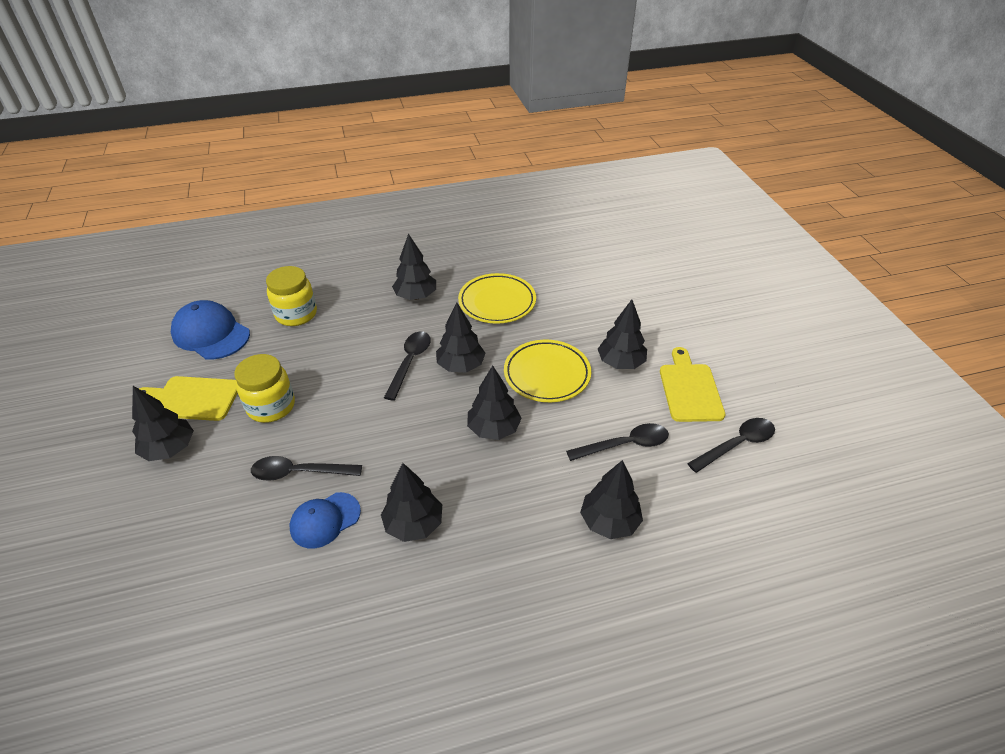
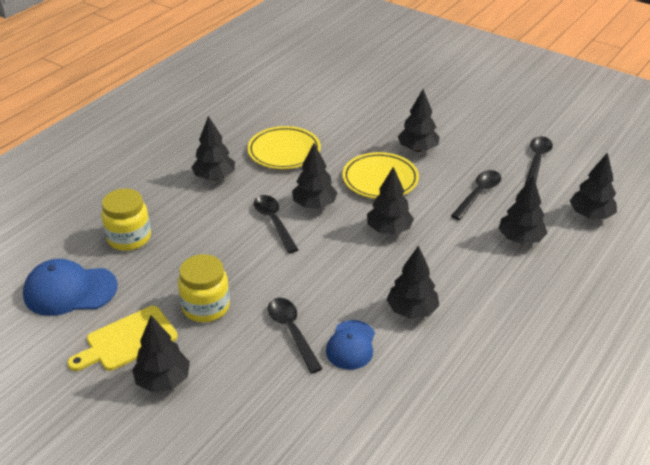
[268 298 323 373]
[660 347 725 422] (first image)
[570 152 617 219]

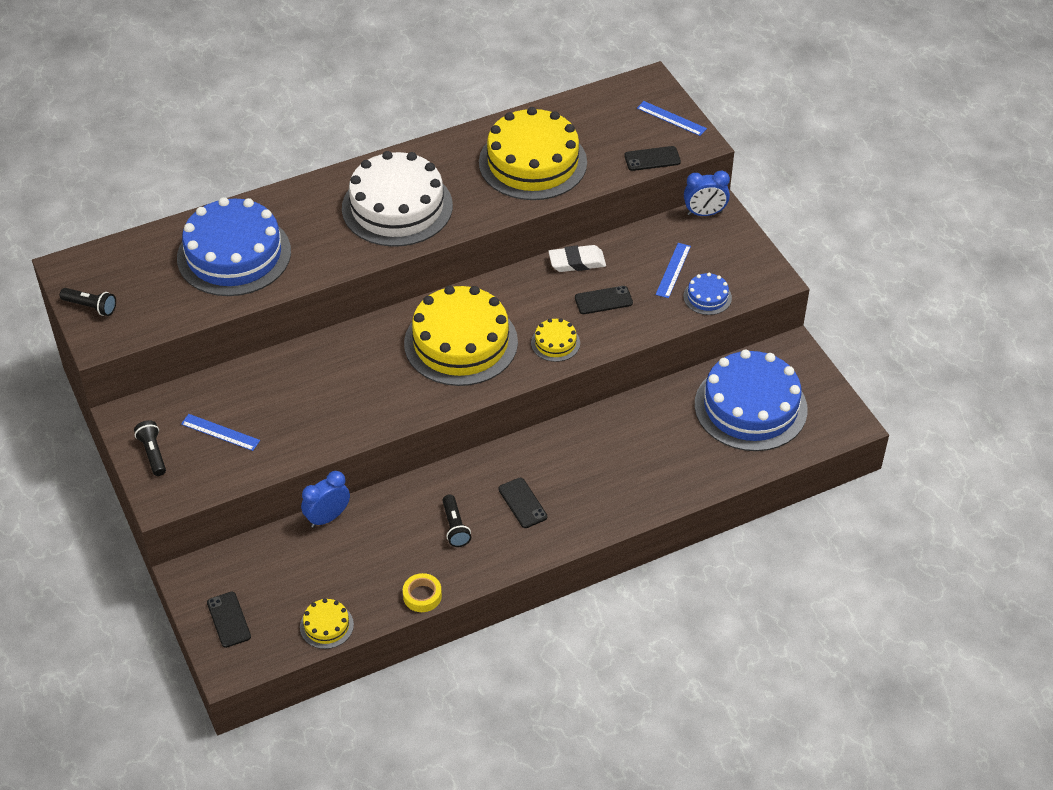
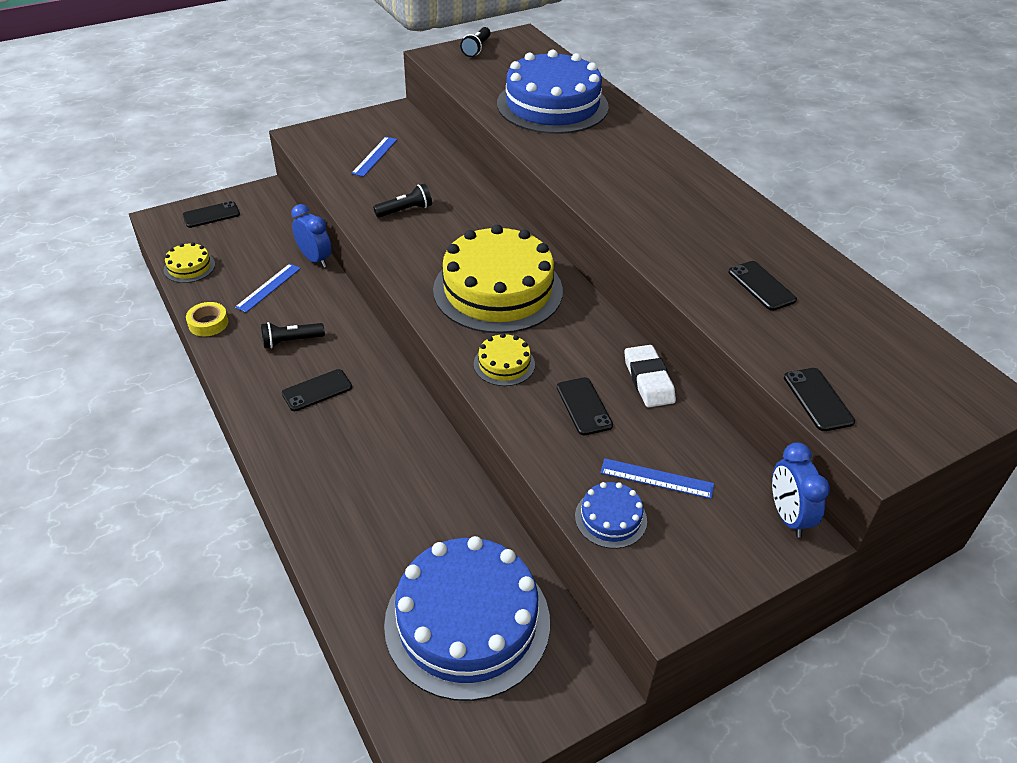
[373 184 432 218]
[342 151 453 247] (first image)
[729 261 797 311]
[235 264 301 313]

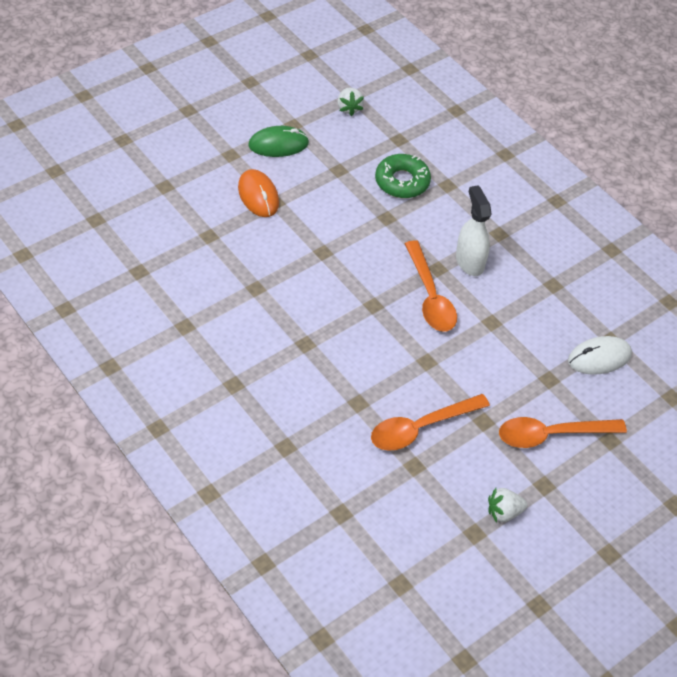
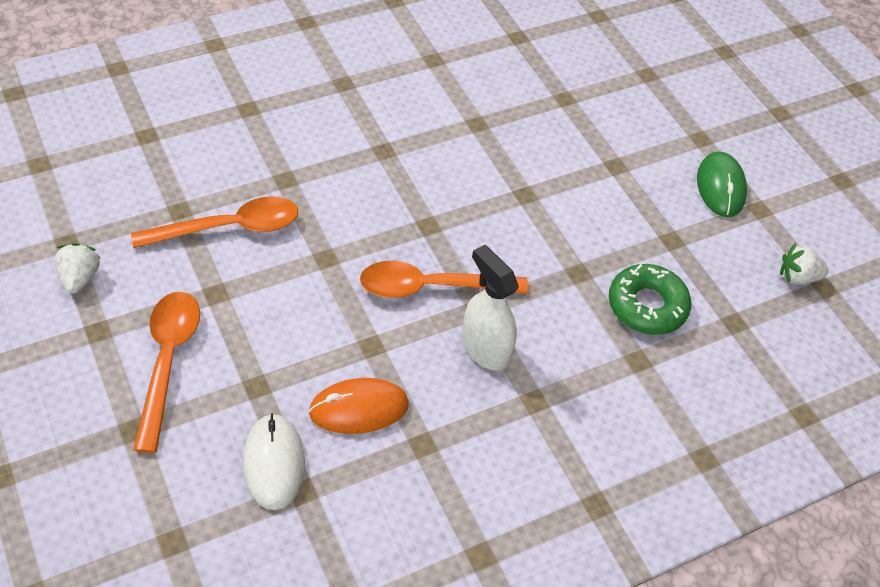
[308 378 409 434]
[131 196 298 248]
[462 245 518 371]

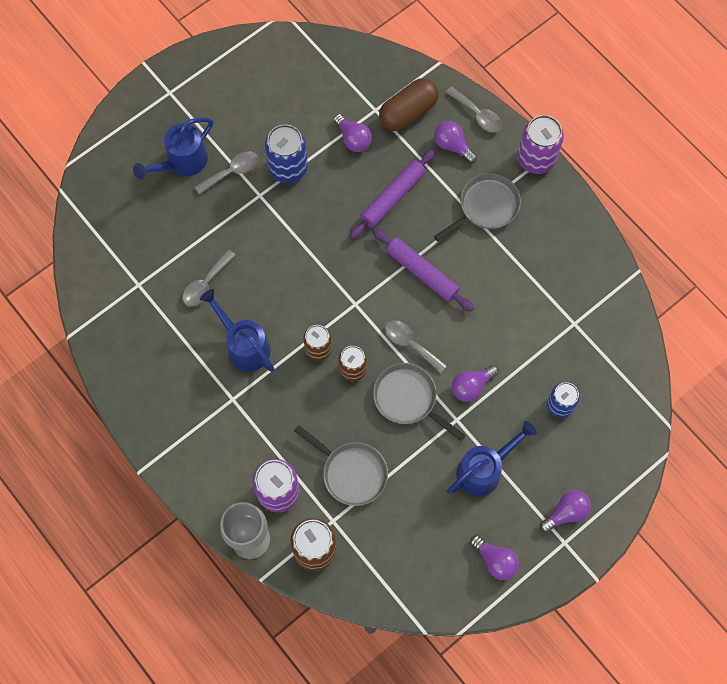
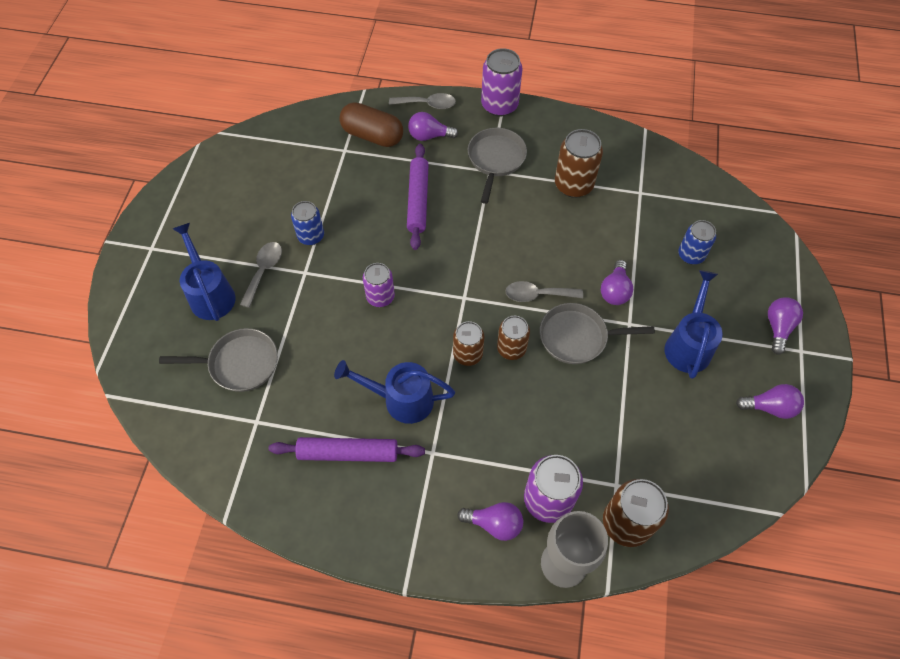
[173 223 236 321]
[182 250 236 307] (first image)
[291 201 324 245]
[159 328 278 392]
[457 502 523 541]
[269 437 425 462]
[340 102 403 147]
[363 263 395 307]
[555 129 603 198]

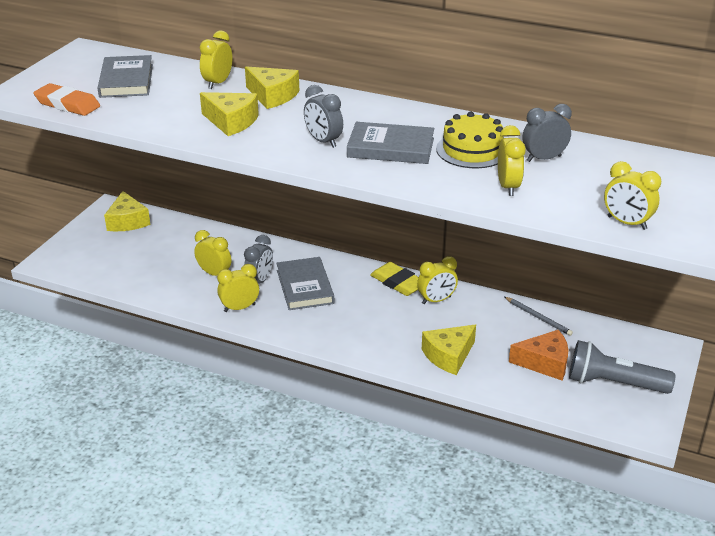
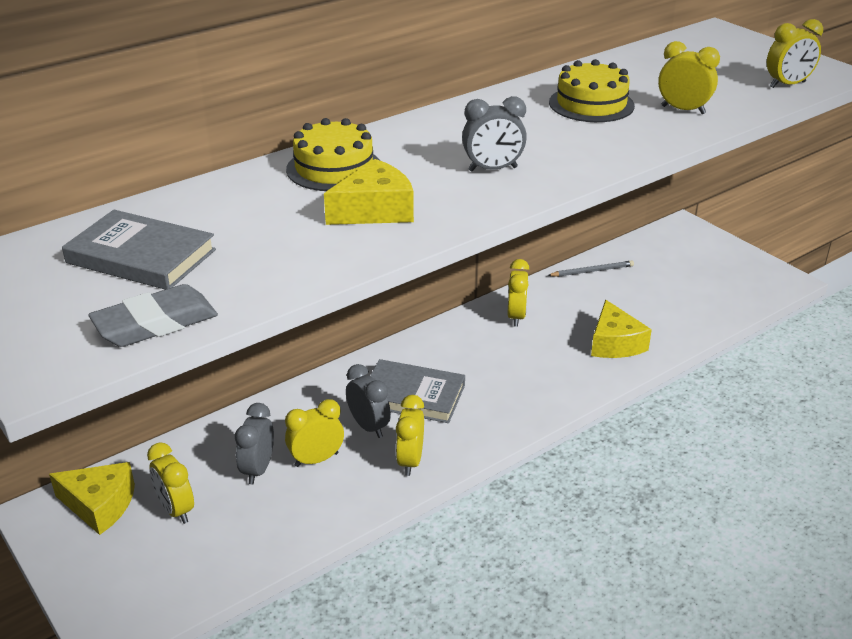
[88 284 218 347]
[147 442 194 524]
[286 118 380 191]
[347 122 434 164] (first image)
[370 262 419 296] (first image)
[509 330 568 380] (first image)
[235 403 274 484]
[569 340 675 394] (first image)

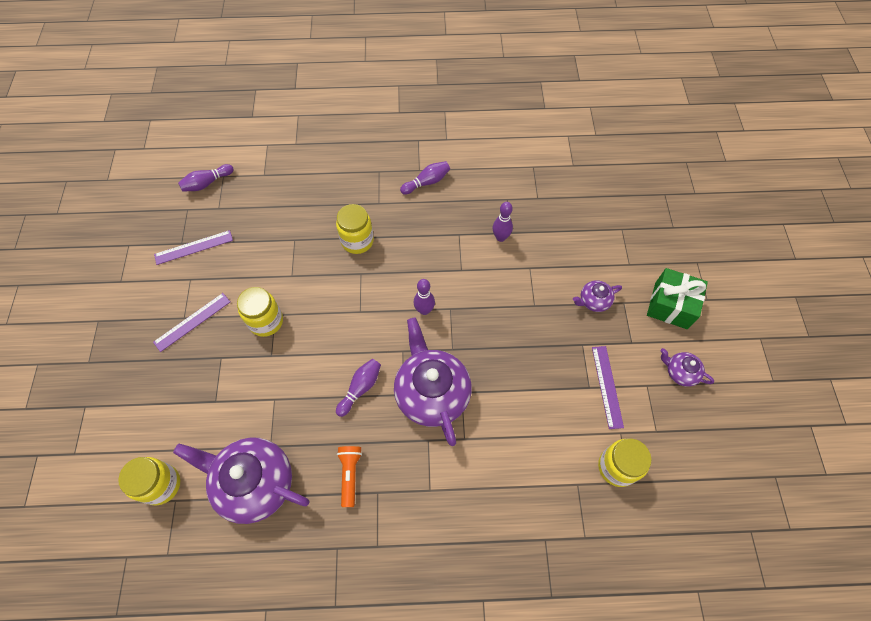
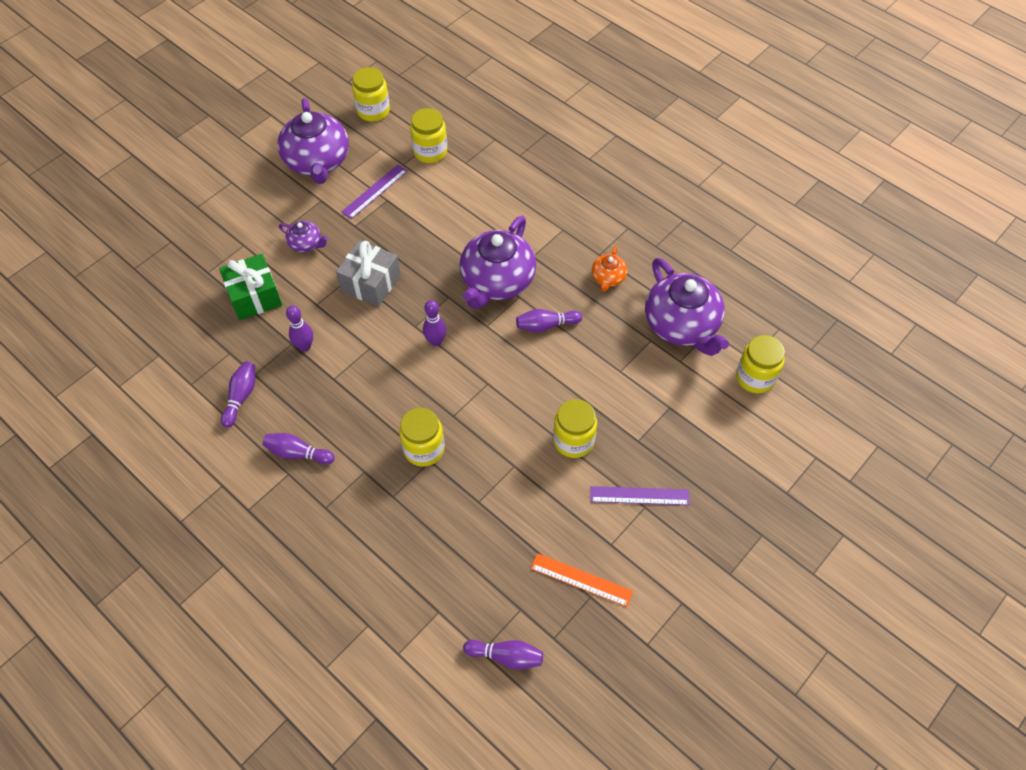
[531 553 633 607]
[592 246 627 292]
[219 254 282 320]
[278 98 349 184]
[221 361 255 428]
[336 240 401 307]
[352 67 390 122]

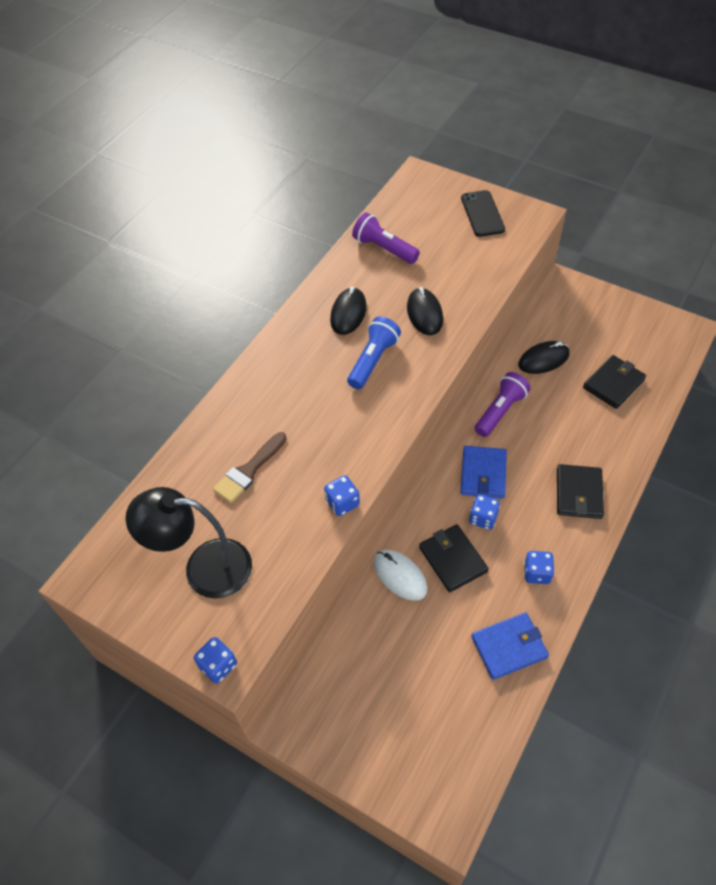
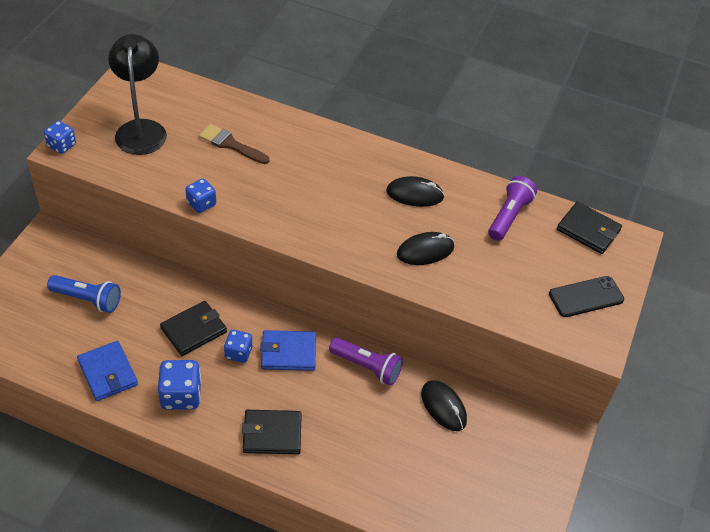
[47 275 121 313]
[374 550 428 601] (first image)
[158 360 202 410]
[557 201 622 254]

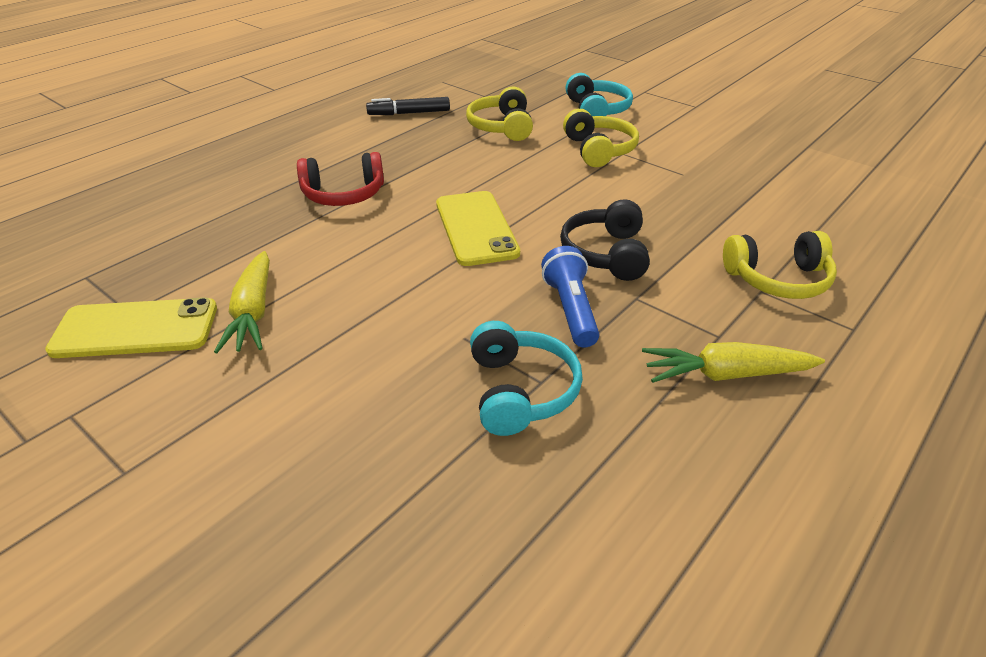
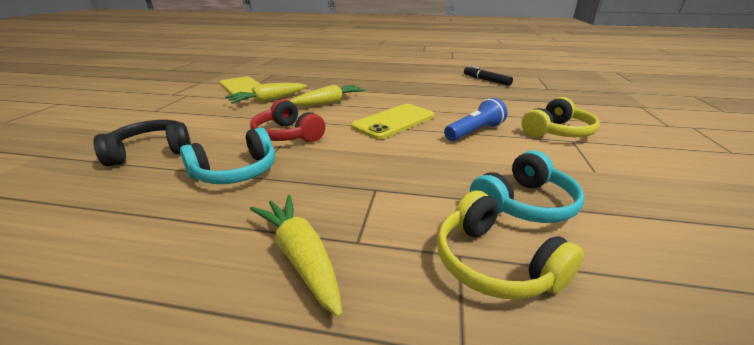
[250 99 325 142]
[466 86 533 141] (first image)
[444 98 507 141]
[93 120 191 166]
[470 150 584 223]
[290 85 366 106]

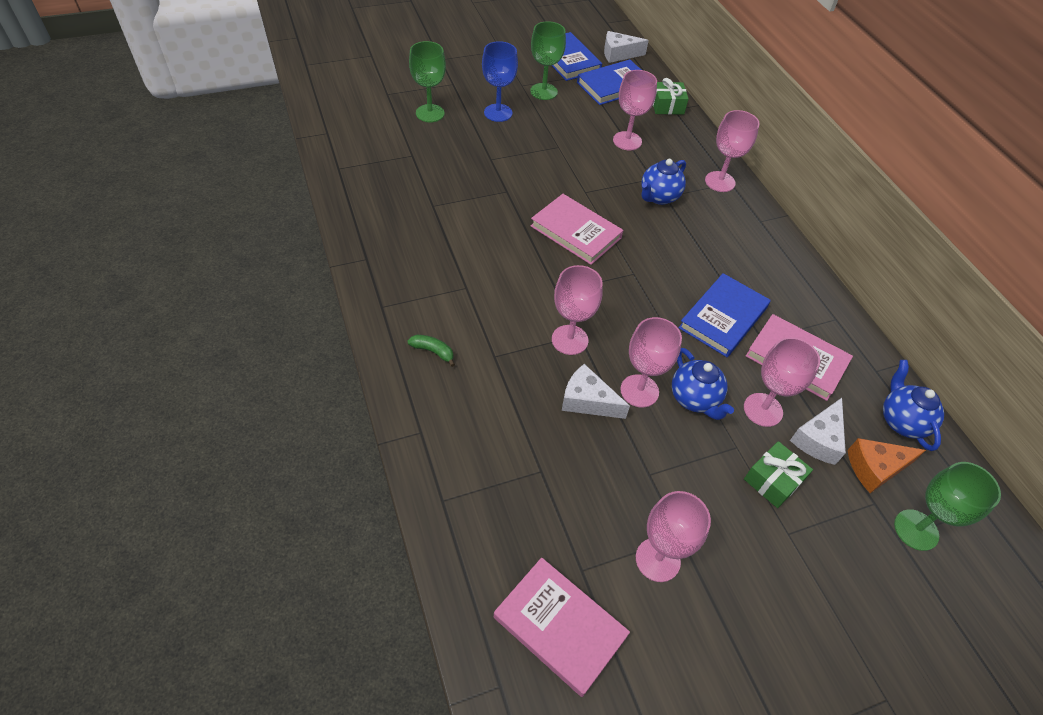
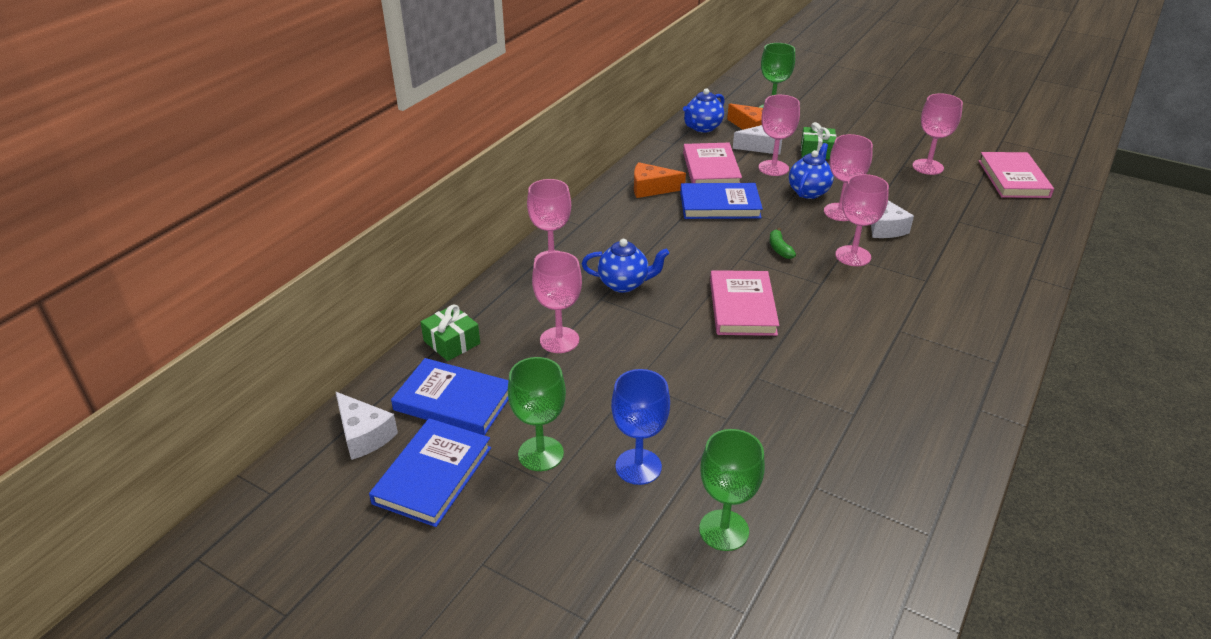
[770 227 796 259]
[634 162 686 198]

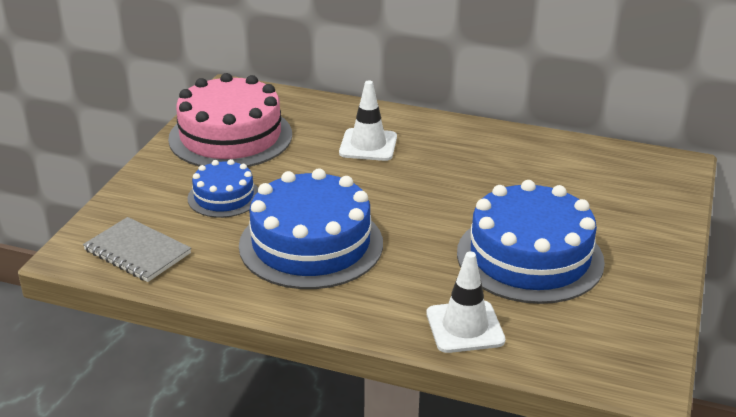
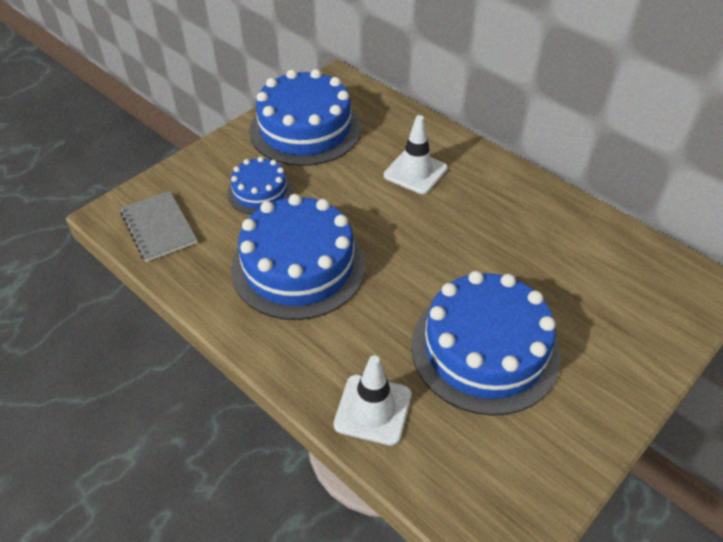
[249 69 361 166]

